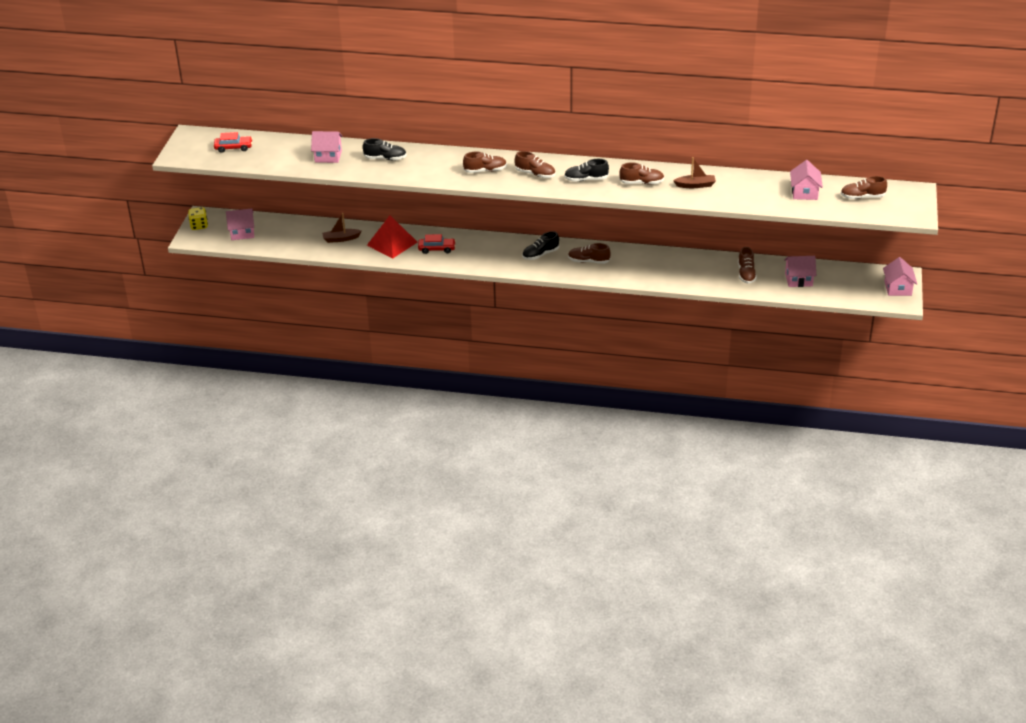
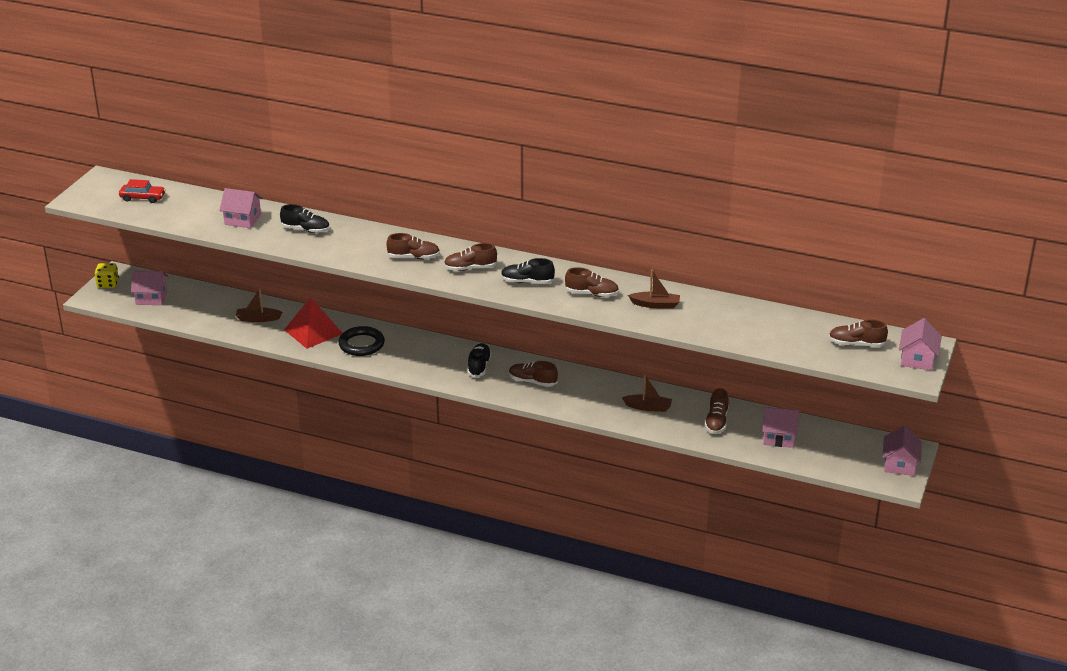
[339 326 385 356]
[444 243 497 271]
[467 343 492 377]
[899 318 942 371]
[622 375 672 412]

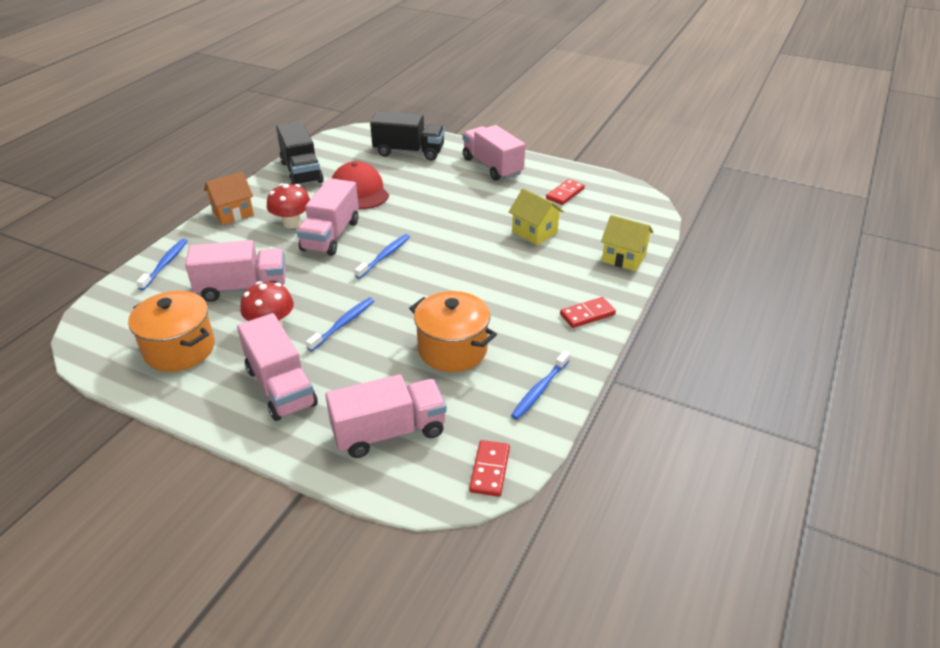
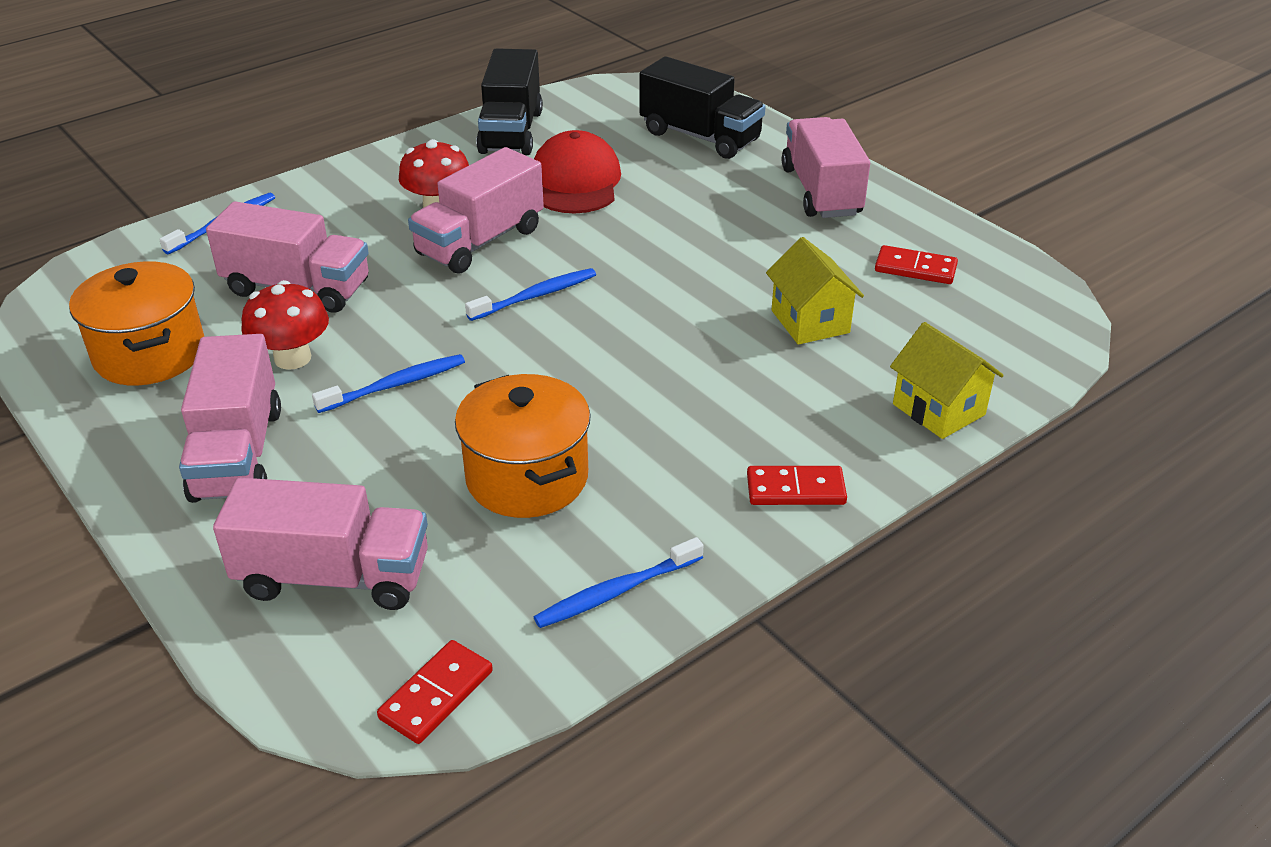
[204 172 254 225] (first image)
[875 245 958 284]

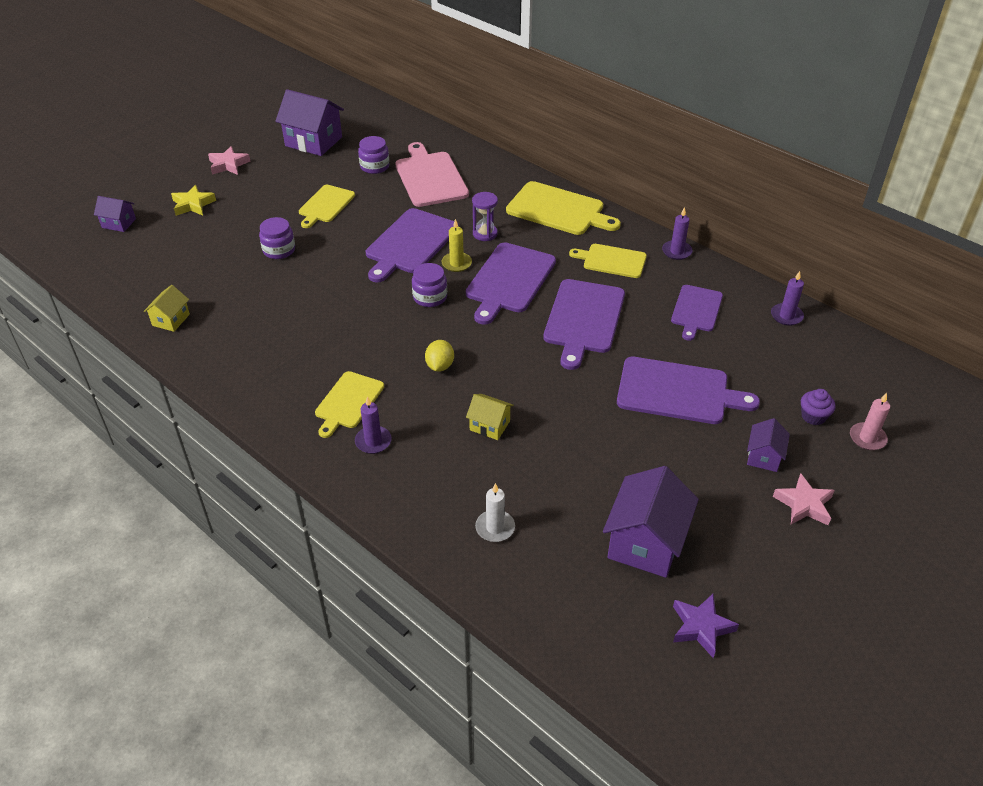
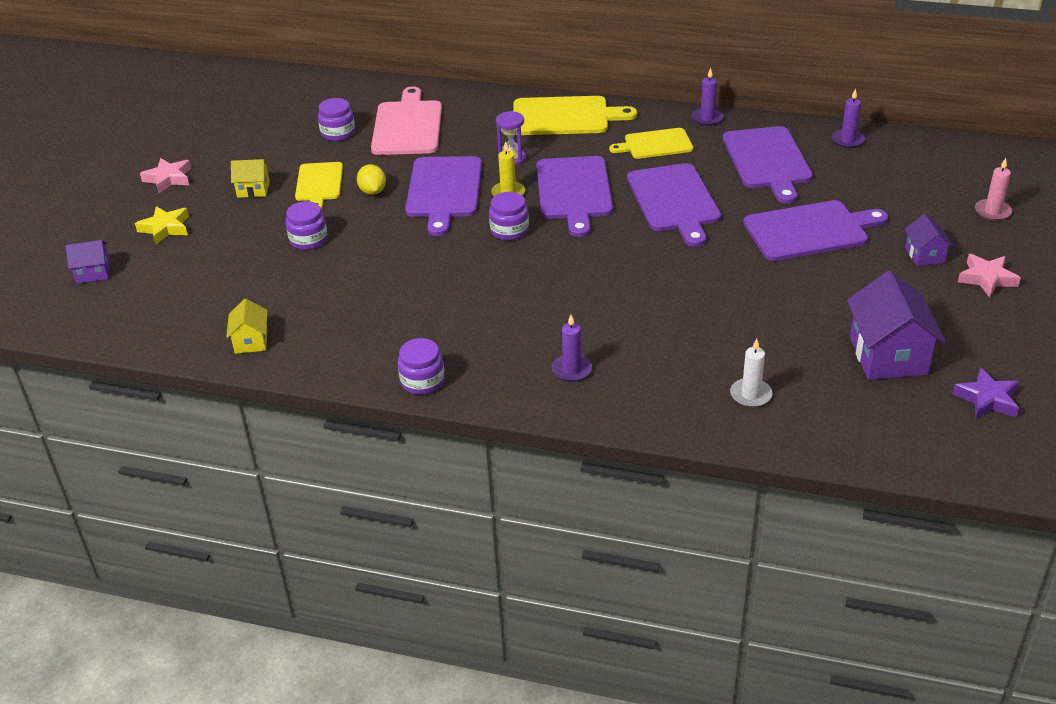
[275 89 344 156] (first image)
[315 371 384 438] (first image)
[371 87 442 155]
[357 164 386 195]
[231 159 270 198]
[723 126 813 204]
[801 389 836 425] (first image)
[398 338 444 395]

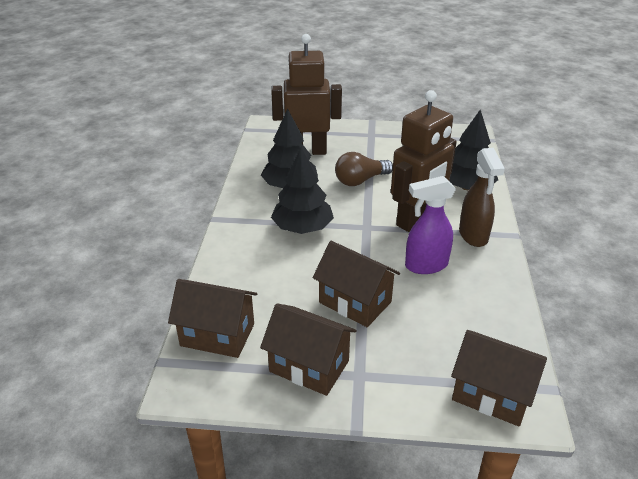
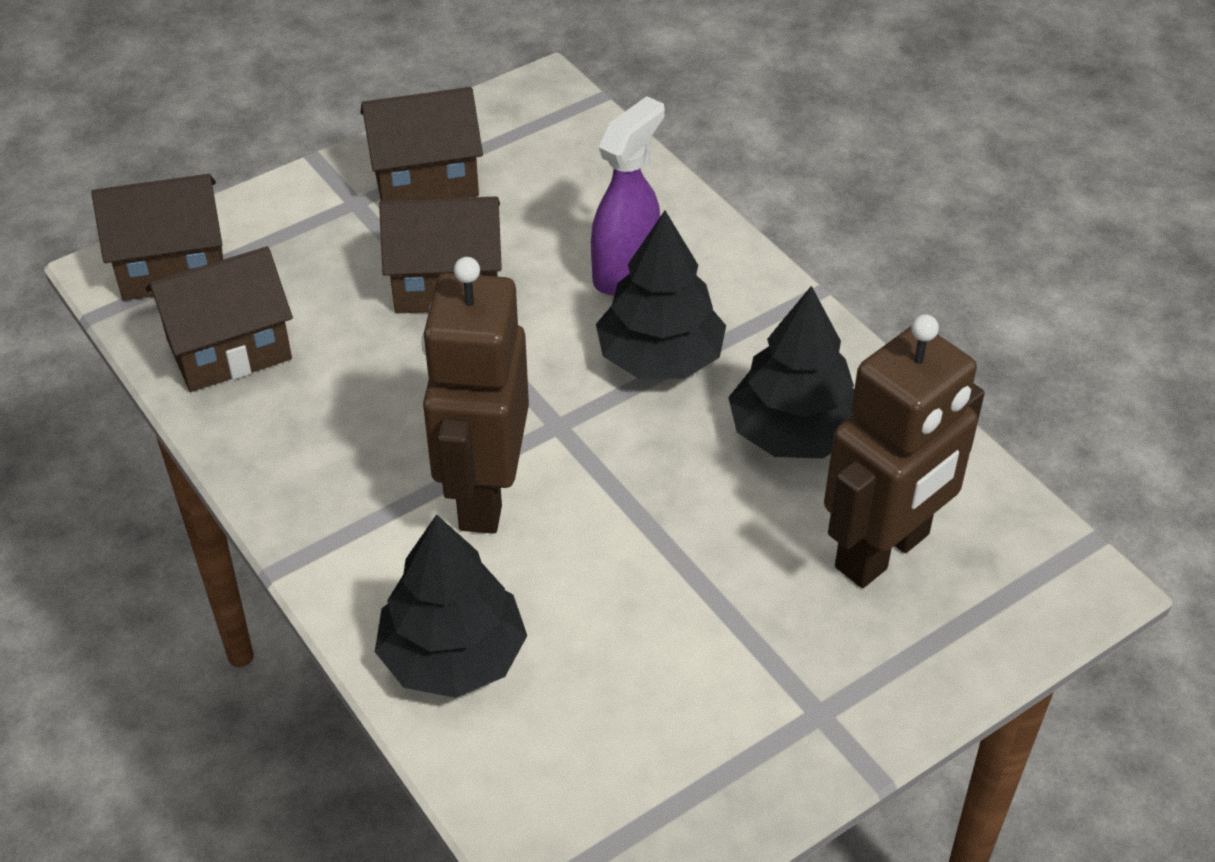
[146 247 293 392]
[335 152 393 186] (first image)
[591 96 665 295]
[459 148 505 247] (first image)

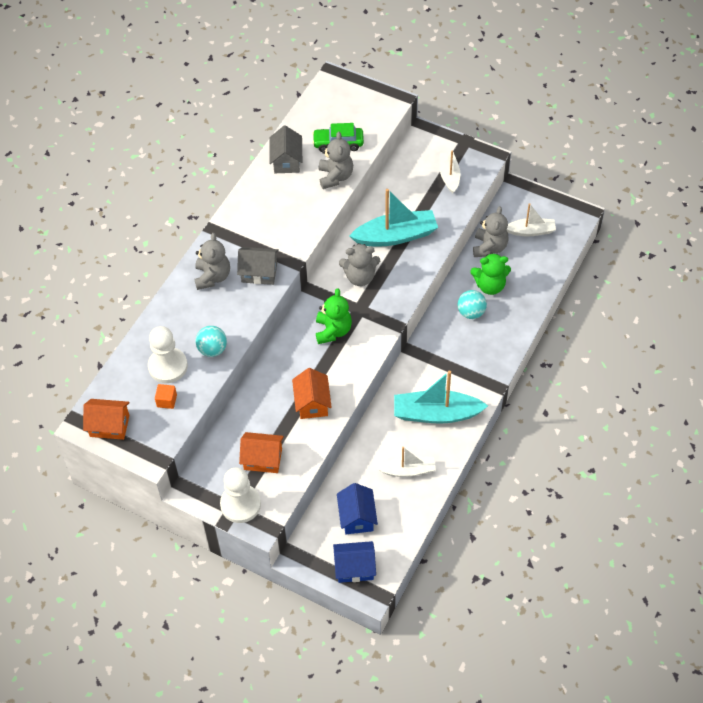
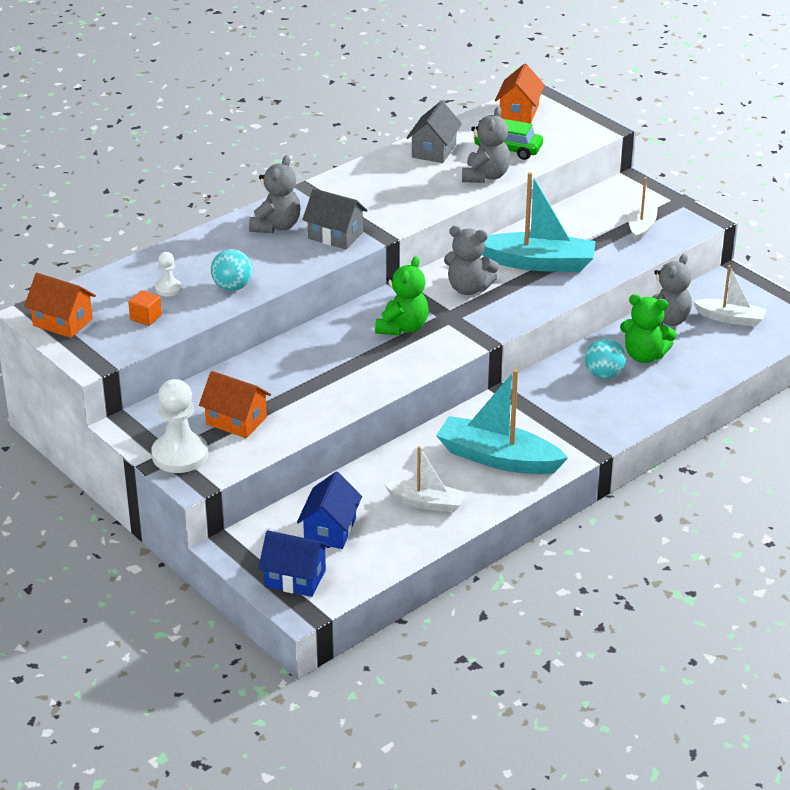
[155 252 182 296]
[495 64 545 124]

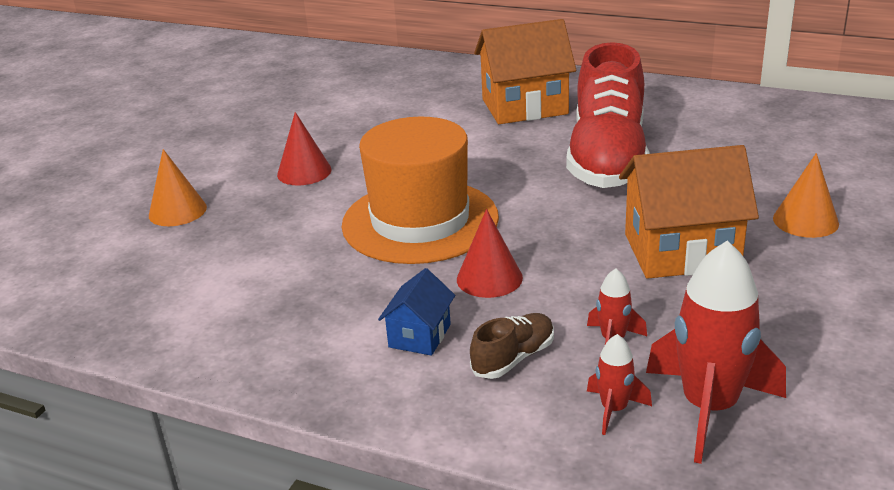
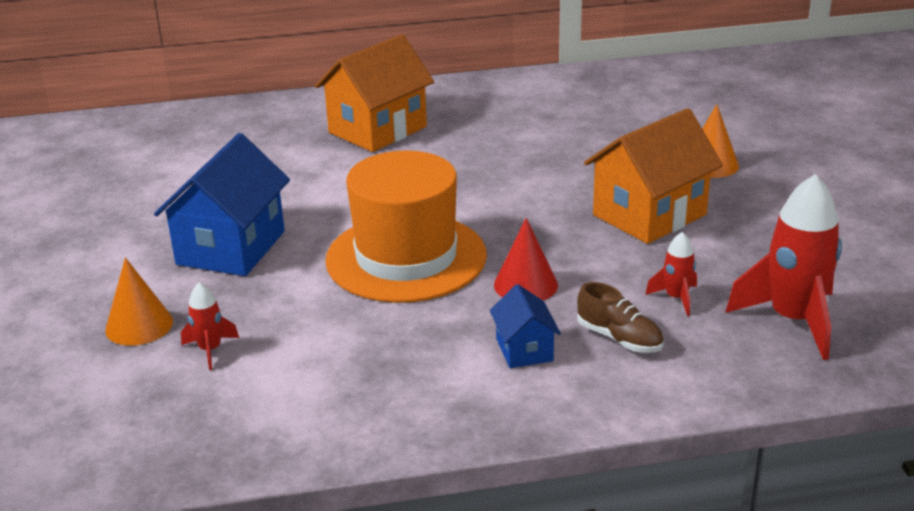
[154 133 290 276]
[577 282 664 353]
[566 42 650 188] (first image)
[181 283 239 370]

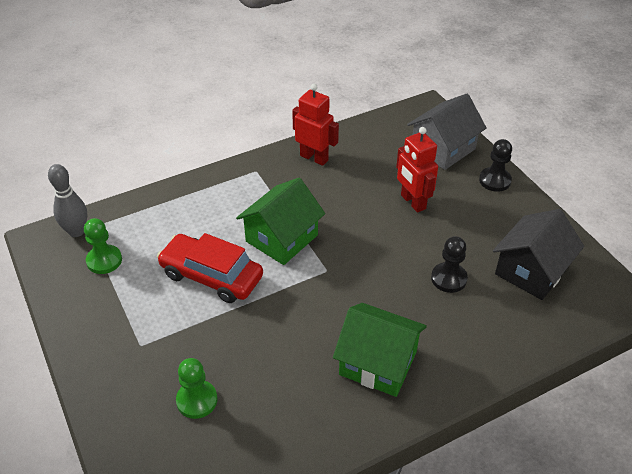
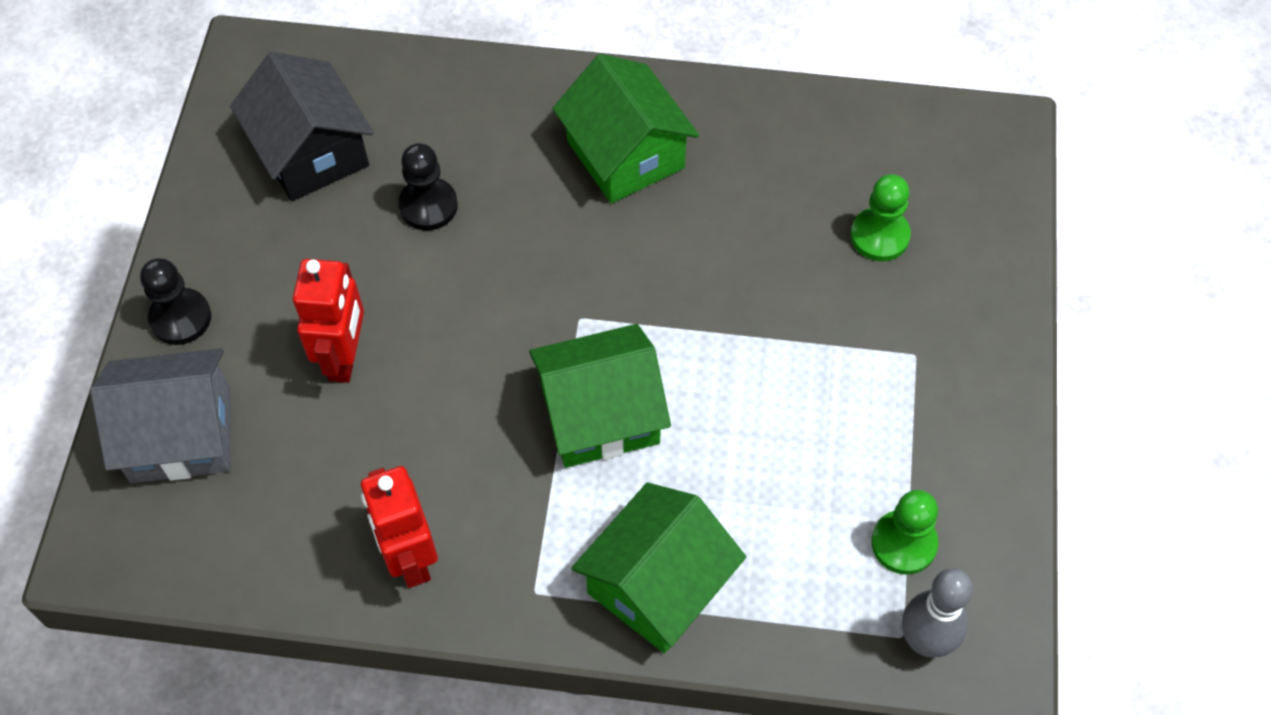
[157 233 263 303] (first image)
[230 52 374 201]
[571 483 746 653]

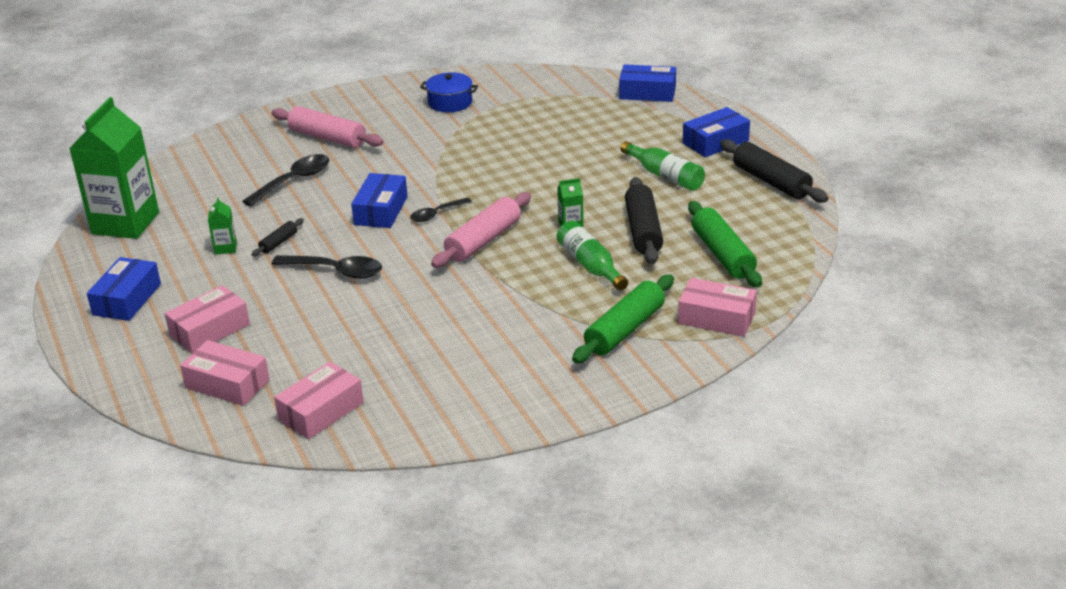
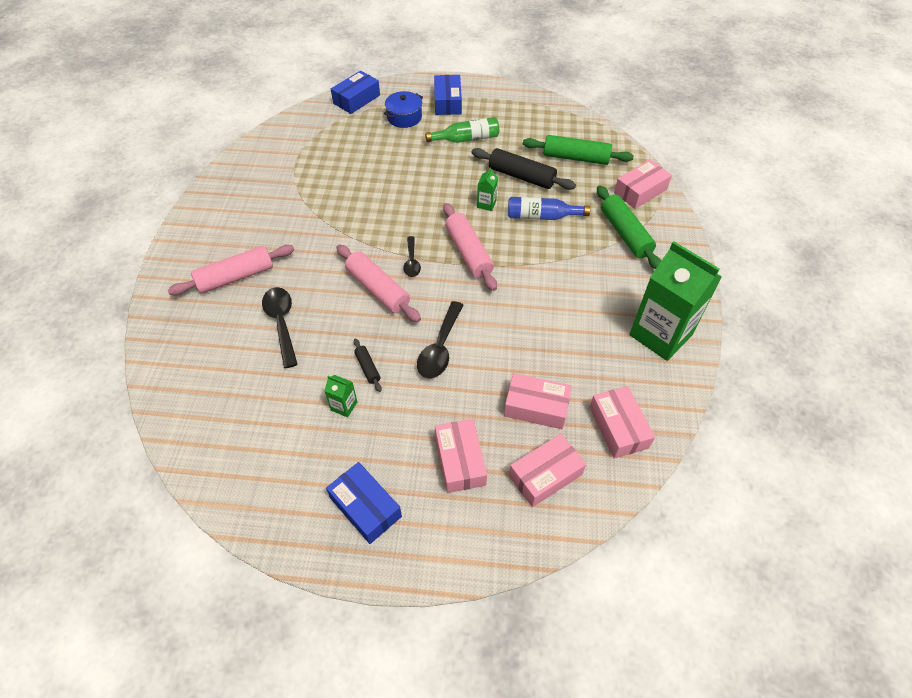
[629 241 722 361]
[417 301 463 378]
[336 244 421 322]
[384 91 423 128]
[508 197 590 220]
[720 139 828 203] (first image)
[504 373 572 429]

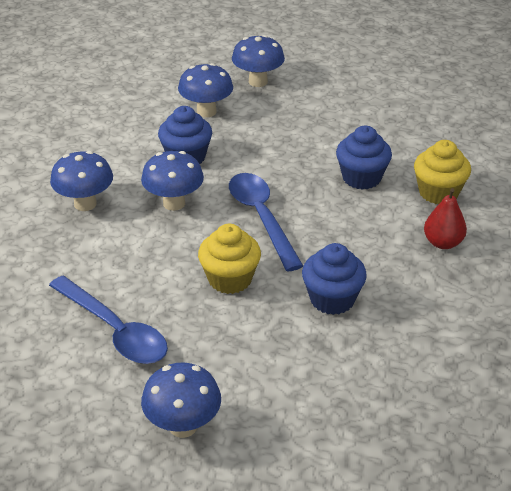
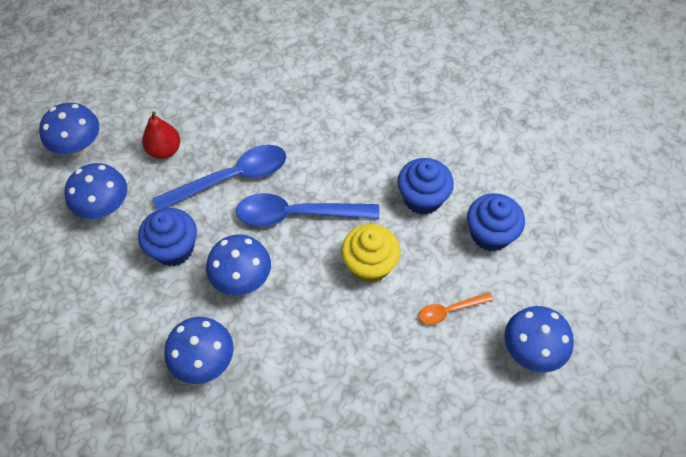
[153 145 286 210]
[467 193 525 251]
[414 140 471 204] (first image)
[142 111 180 159]
[419 292 494 325]

